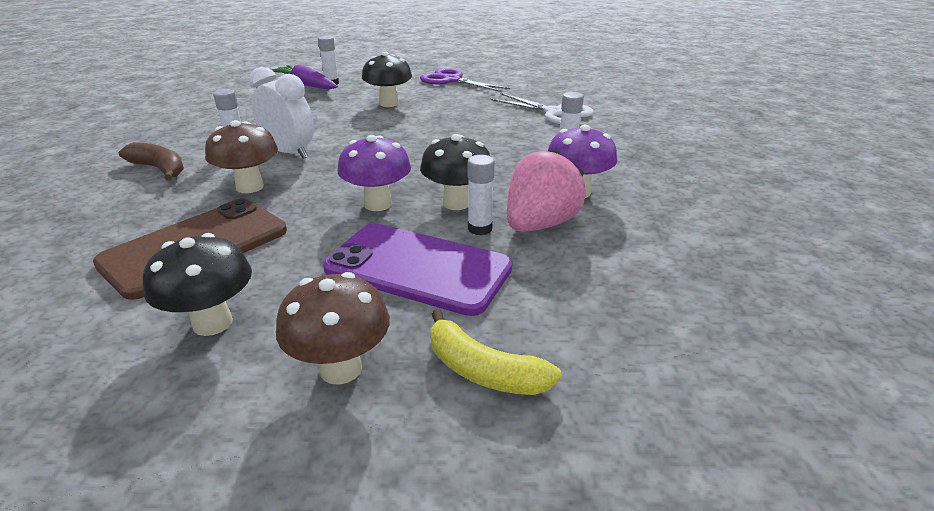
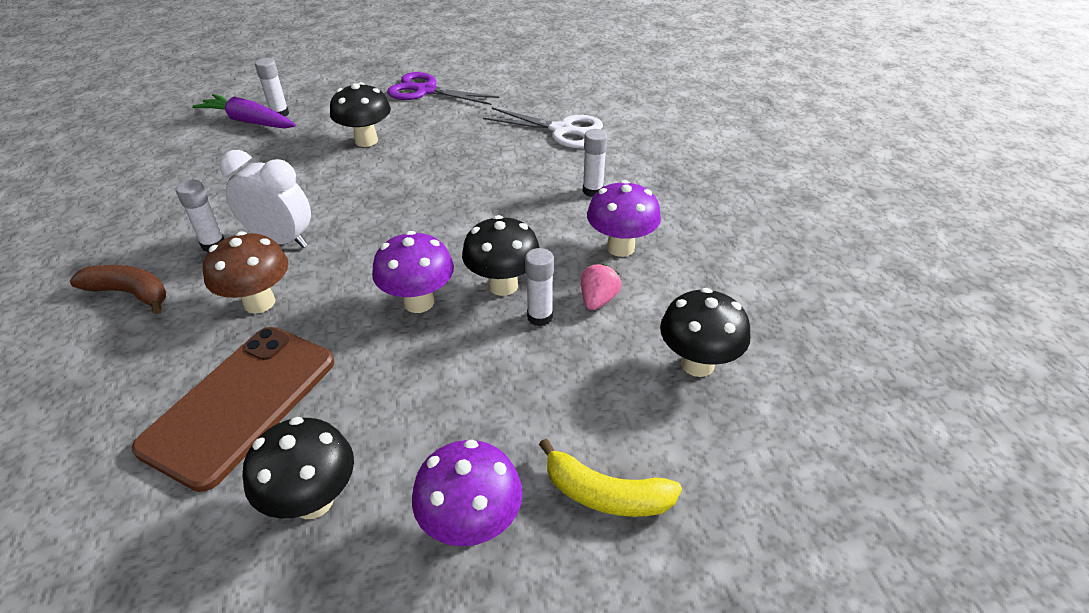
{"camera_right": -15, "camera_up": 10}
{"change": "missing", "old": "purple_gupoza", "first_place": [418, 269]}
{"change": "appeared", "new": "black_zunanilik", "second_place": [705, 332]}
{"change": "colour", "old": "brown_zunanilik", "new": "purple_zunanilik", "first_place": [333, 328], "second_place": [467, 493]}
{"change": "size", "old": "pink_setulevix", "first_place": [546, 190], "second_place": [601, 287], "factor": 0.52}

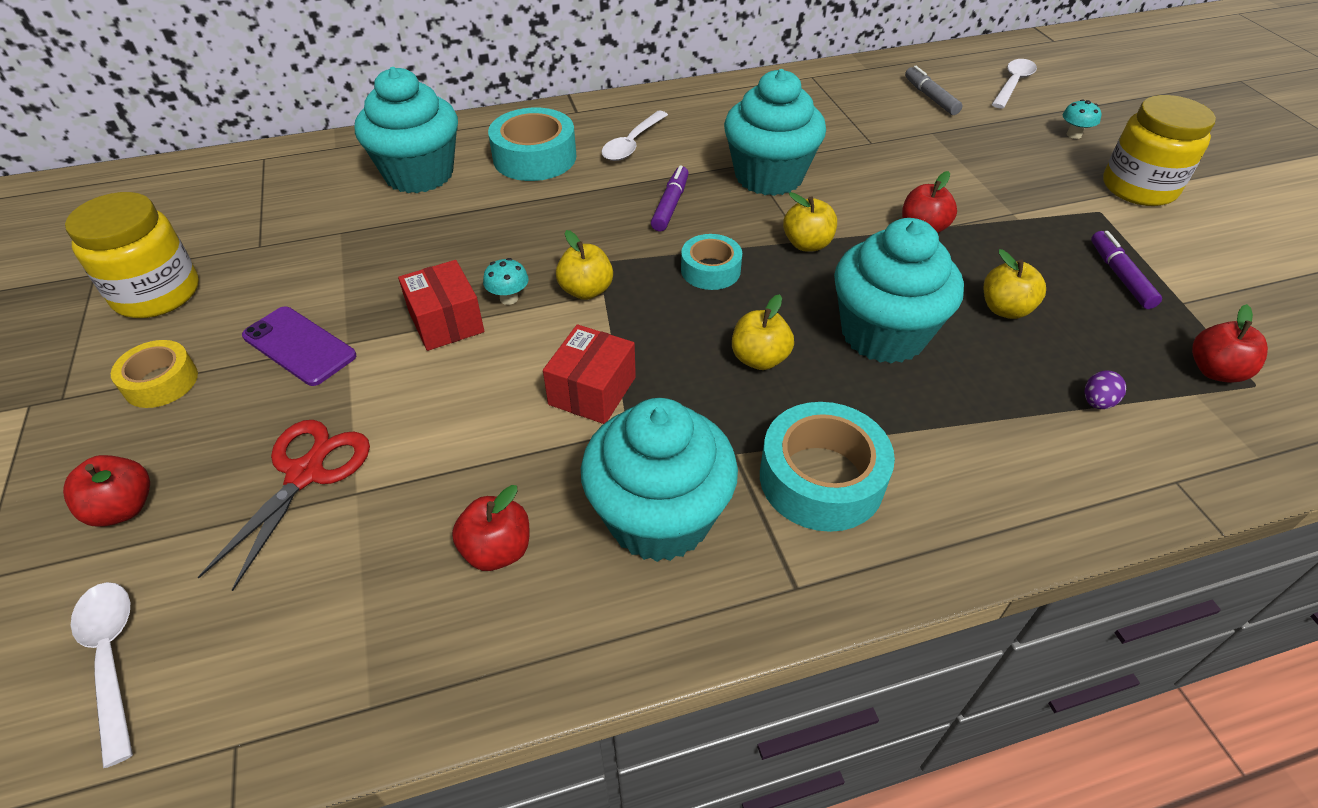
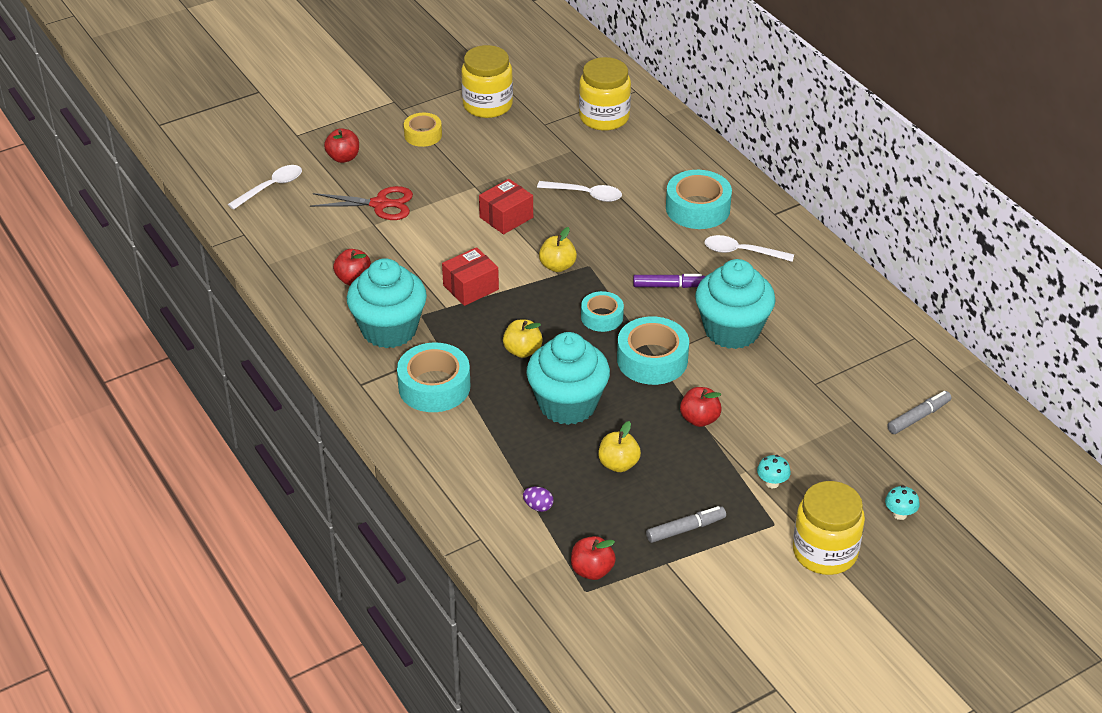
{"camera_right": 75, "camera_up": -5}
{"change": "missing", "old": "purple_gupoza", "first_place": [299, 346]}
{"change": "missing", "old": "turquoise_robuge", "first_place": [406, 130]}
{"change": "appeared", "new": "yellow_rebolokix", "second_place": [605, 94]}
{"change": "relocated", "old": "turquoise_zunanilik", "first_place": [506, 281], "second_place": [774, 471]}
{"change": "relocated", "old": "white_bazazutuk", "first_place": [1014, 84], "second_place": [579, 191]}
{"change": "exchanged", "old": "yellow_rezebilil", "new": "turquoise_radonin", "first_place": [810, 221], "second_place": [653, 350]}
{"change": "colour", "old": "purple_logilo", "new": "grey_logilo", "first_place": [1126, 270], "second_place": [686, 524]}
{"change": "spun", "old": "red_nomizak", "first_place": [589, 374], "second_place": [470, 276], "degrees": -45}

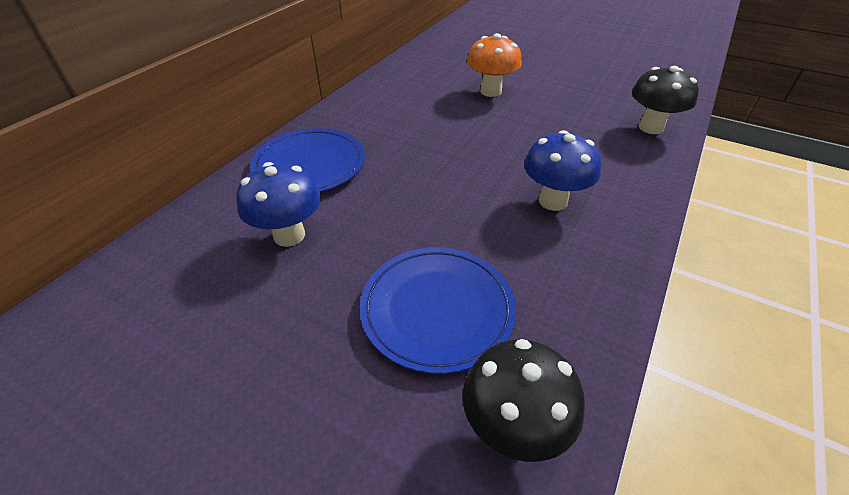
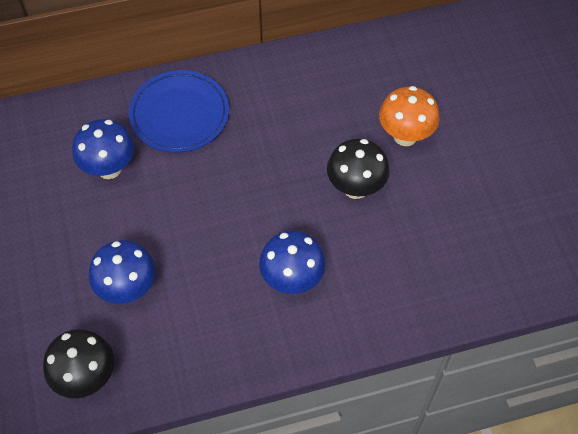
{"camera_right": 45, "camera_up": 15}
{"change": "relocated", "old": "black_zunanilik", "first_place": [665, 100], "second_place": [358, 169]}
{"change": "exchanged", "old": "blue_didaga", "new": "blue_zunanilik", "first_place": [438, 310], "second_place": [122, 272]}

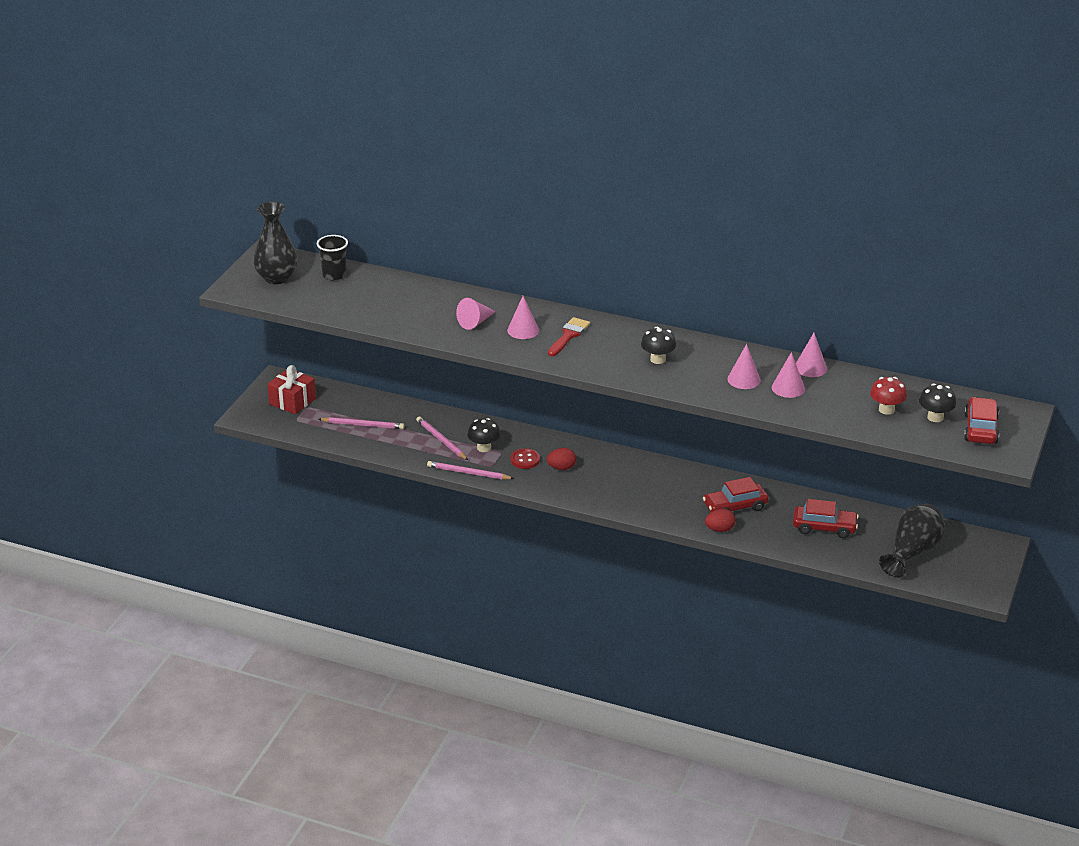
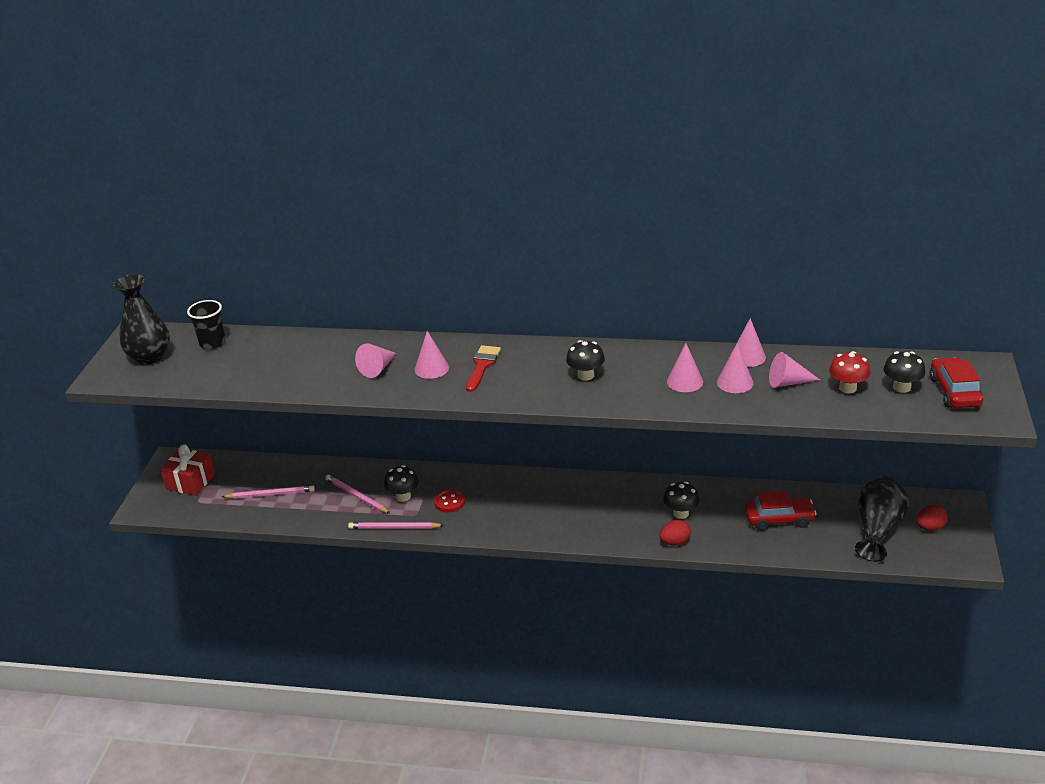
{"camera_right": -10, "camera_up": 0}
{"change": "appeared", "new": "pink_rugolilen", "second_place": [794, 370]}
{"change": "relocated", "old": "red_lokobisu", "first_place": [561, 459], "second_place": [932, 518]}
{"change": "exchanged", "old": "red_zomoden", "new": "black_zunanilik", "first_place": [735, 494], "second_place": [681, 500]}

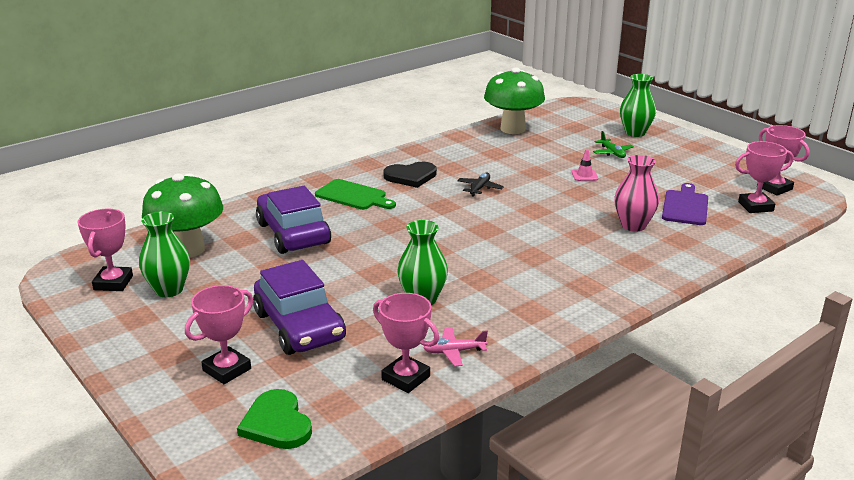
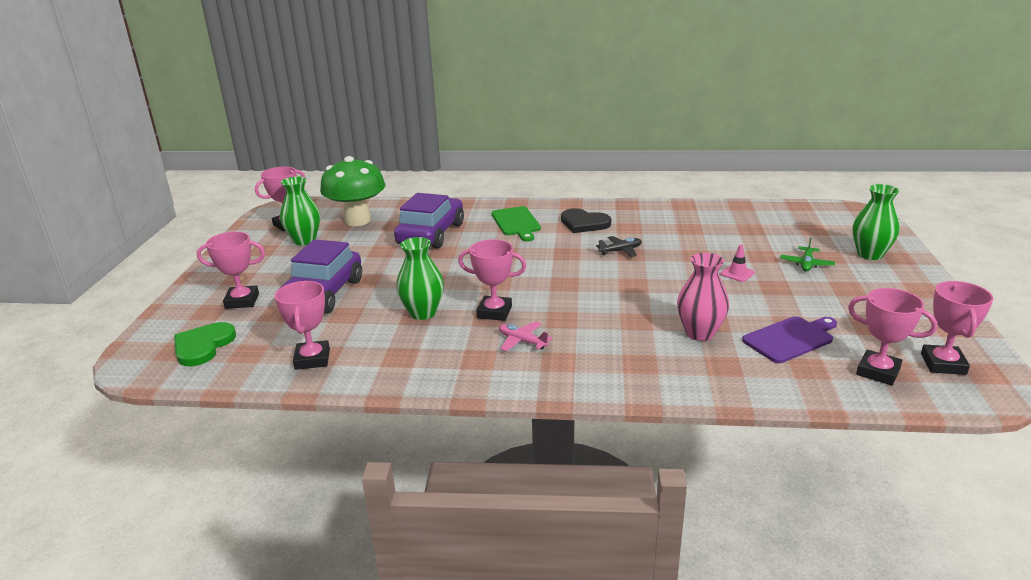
{"camera_right": 45, "camera_up": 0}
{"change": "missing", "old": "green_zunanilik", "first_place": [514, 100]}
{"change": "appeared", "new": "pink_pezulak", "second_place": [492, 280]}
{"change": "relocated", "old": "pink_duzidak", "first_place": [456, 346], "second_place": [526, 336]}

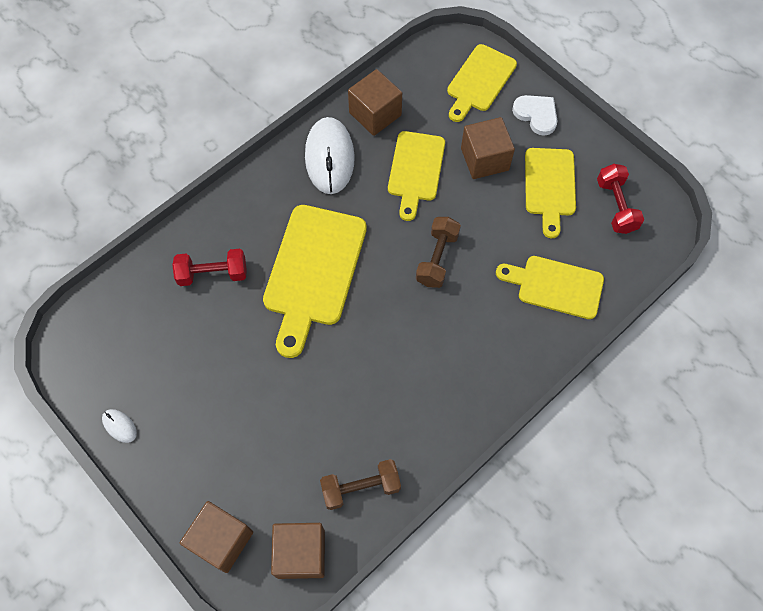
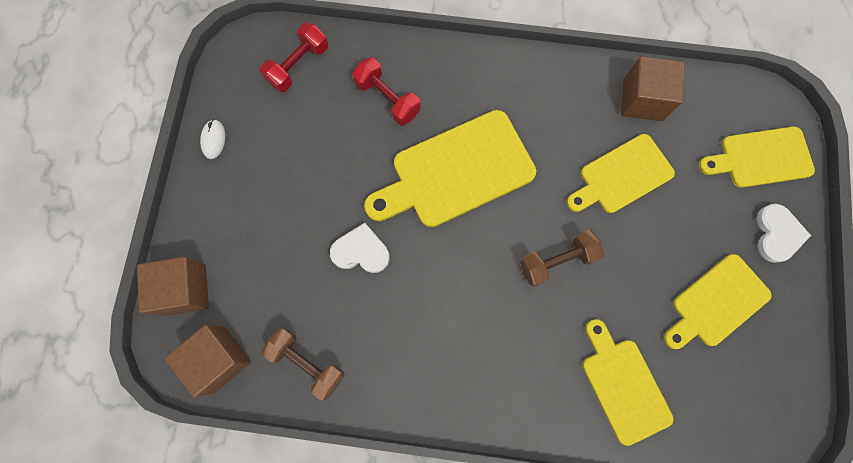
{"camera_right": 50, "camera_up": 10}
{"change": "missing", "old": "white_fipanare", "first_place": [330, 155]}
{"change": "missing", "old": "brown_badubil", "first_place": [488, 148]}
{"change": "appeared", "new": "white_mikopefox", "second_place": [360, 248]}
{"change": "relocated", "old": "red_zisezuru", "first_place": [620, 199], "second_place": [294, 57]}

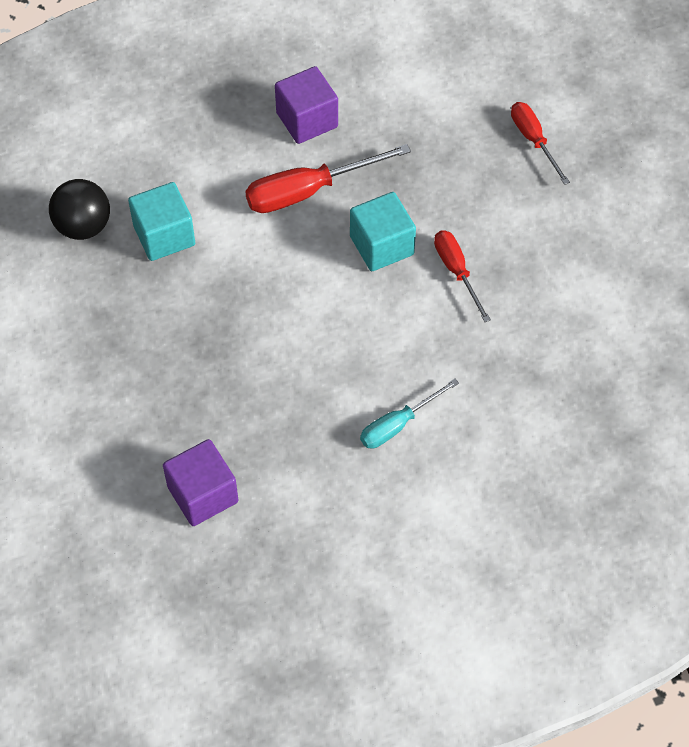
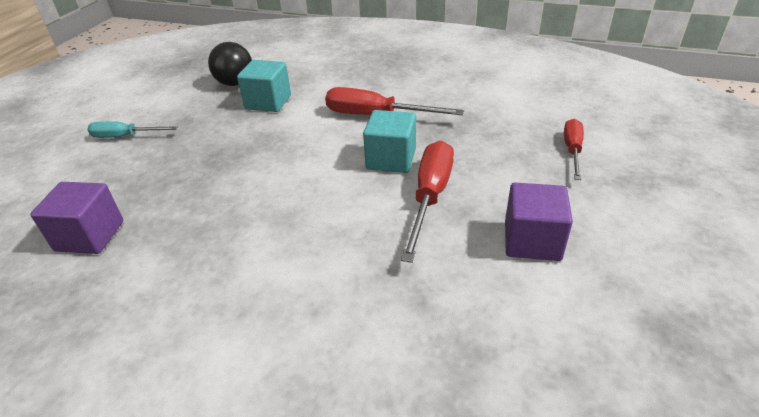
{"camera_right": 40, "camera_up": -20}
{"change": "relocated", "old": "purple_badubil", "first_place": [306, 105], "second_place": [539, 222]}
{"change": "relocated", "old": "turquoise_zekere", "first_place": [409, 414], "second_place": [132, 129]}
{"change": "size", "old": "red_zekere", "first_place": [462, 276], "second_place": [427, 202], "factor": 1.59}

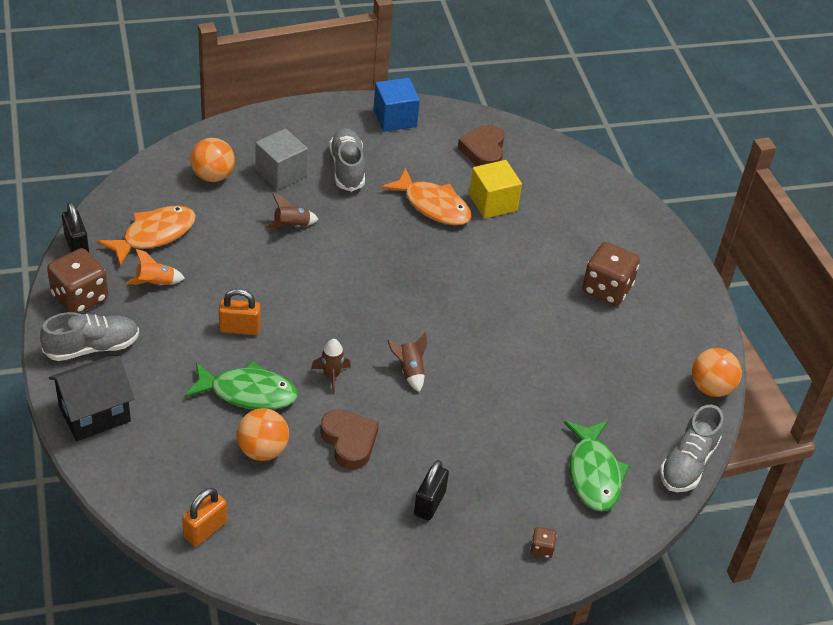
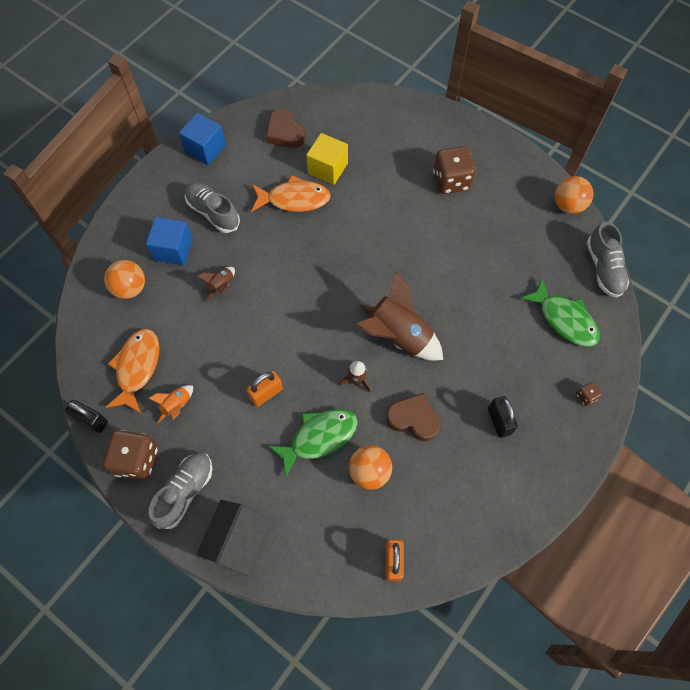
{"camera_right": -35, "camera_up": 20}
{"change": "colour", "old": "grey_badubil", "new": "blue_badubil", "first_place": [281, 159], "second_place": [169, 241]}
{"change": "size", "old": "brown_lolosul", "first_place": [407, 362], "second_place": [399, 316], "factor": 2.08}

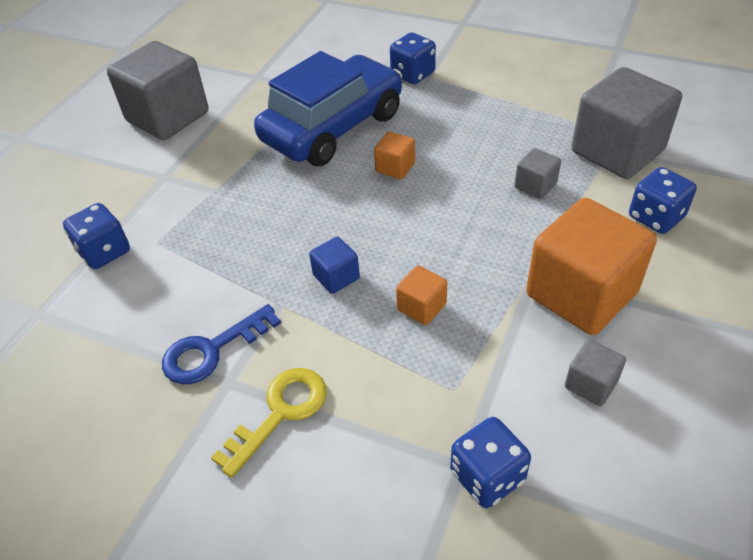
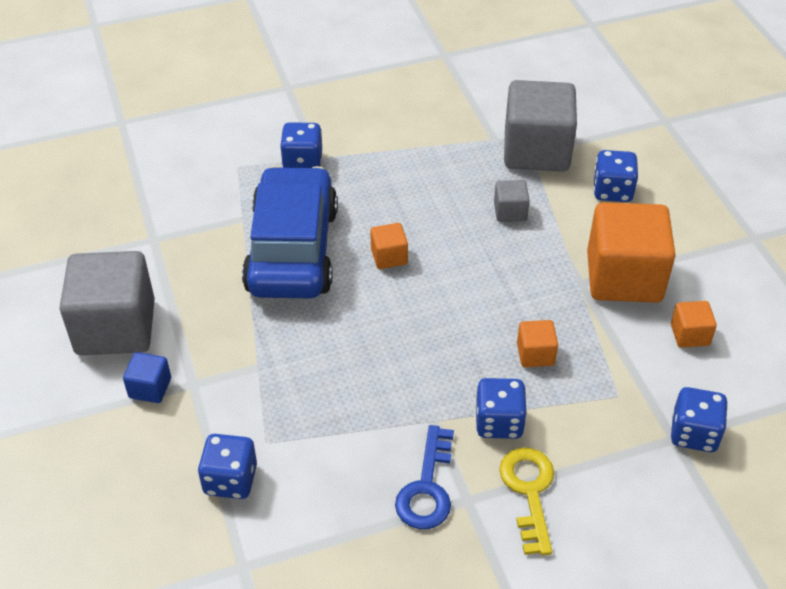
{"camera_right": -45, "camera_up": 0}
{"change": "appeared", "new": "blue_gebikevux", "second_place": [501, 408]}
{"change": "relocated", "old": "blue_badubil", "first_place": [334, 265], "second_place": [147, 377]}
{"change": "colour", "old": "grey_badubil", "new": "orange_badubil", "first_place": [595, 372], "second_place": [694, 324]}

